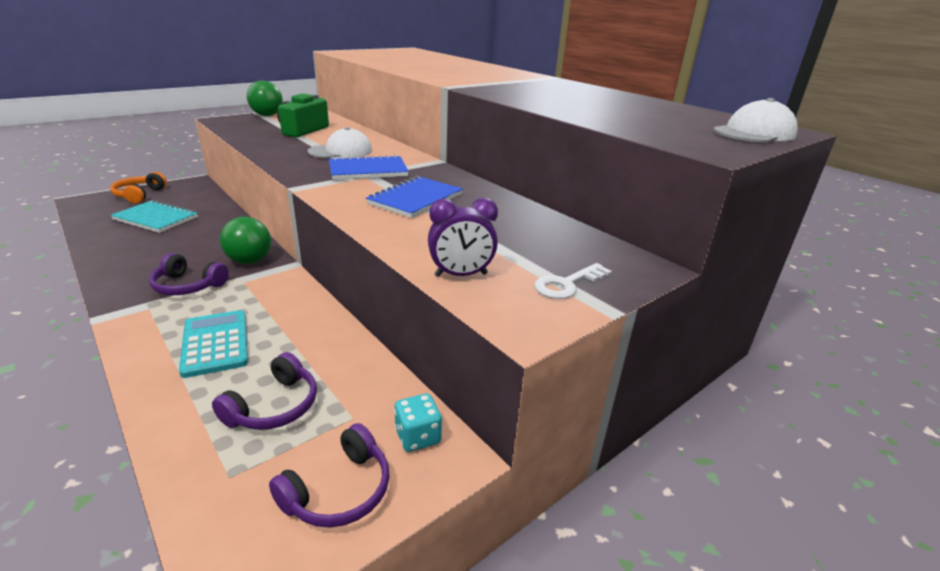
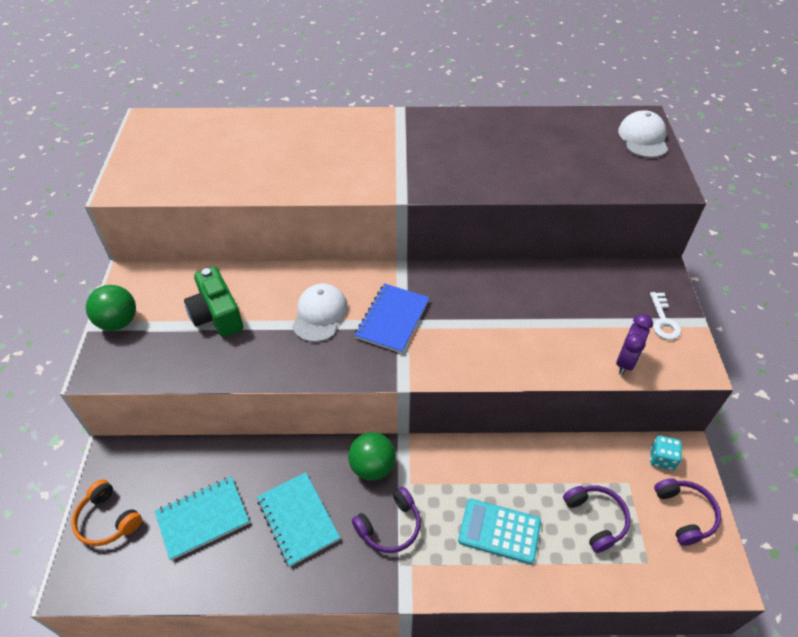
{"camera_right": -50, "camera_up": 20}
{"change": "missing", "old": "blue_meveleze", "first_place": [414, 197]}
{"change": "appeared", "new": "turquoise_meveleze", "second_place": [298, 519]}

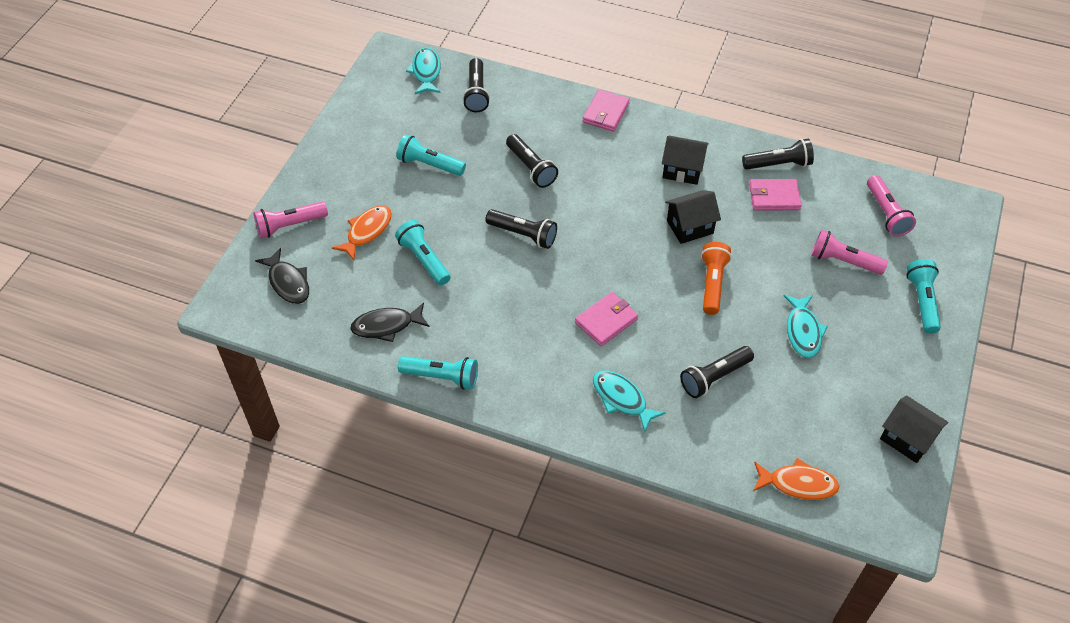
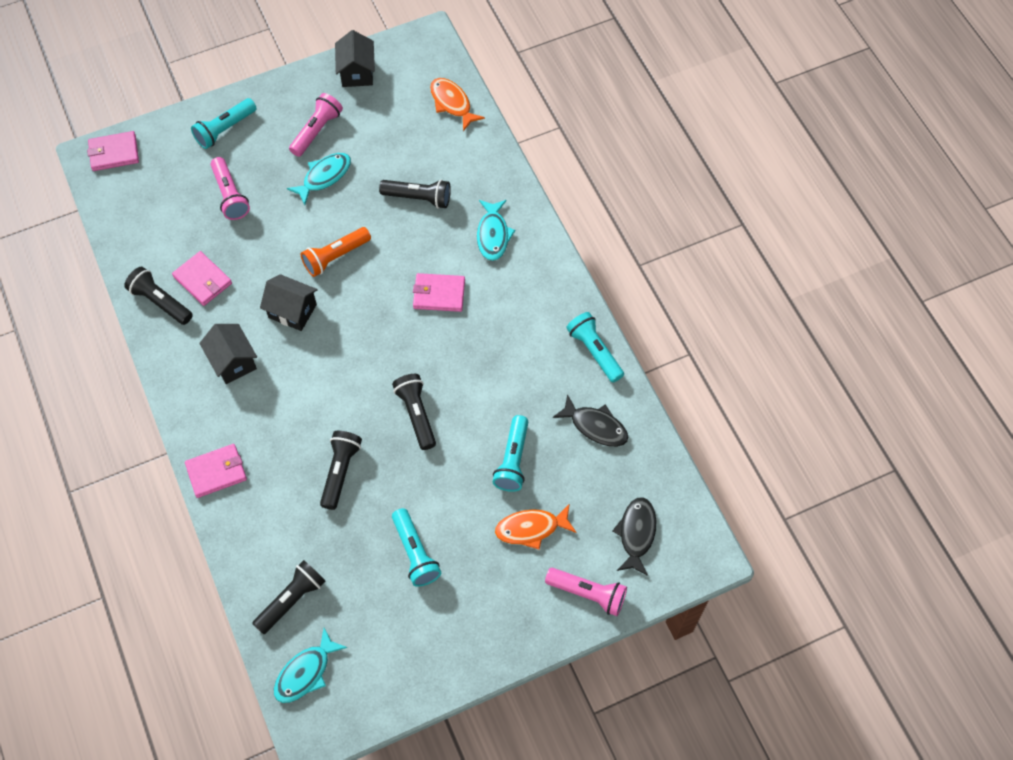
{"camera_right": -135, "camera_up": 10}
{"change": "appeared", "new": "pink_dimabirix", "second_place": [113, 151]}
{"change": "relocated", "old": "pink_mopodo", "first_place": [891, 206], "second_place": [316, 125]}

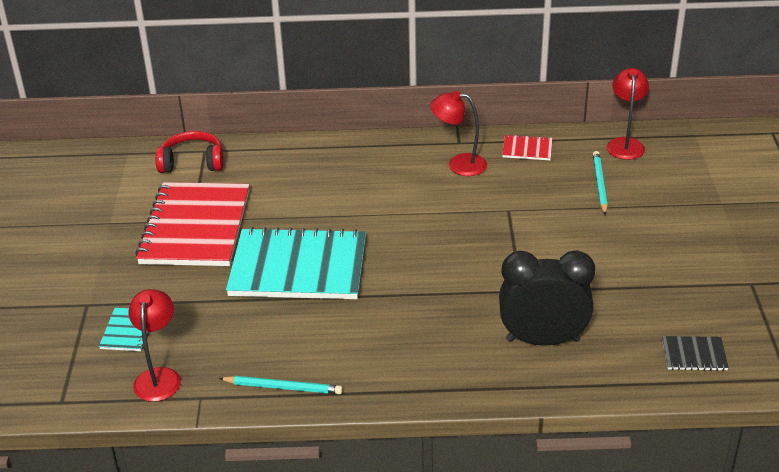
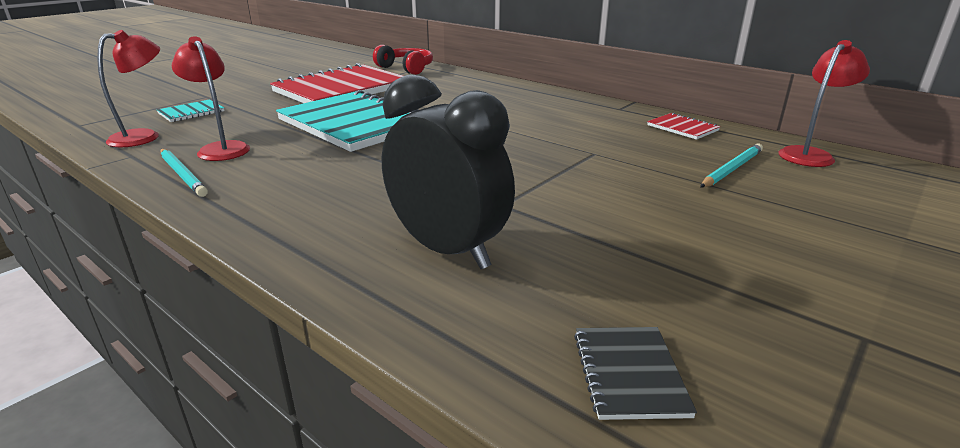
{"camera_right": 40, "camera_up": -10}
{"change": "relocated", "old": "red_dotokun", "first_place": [458, 133], "second_place": [211, 98]}
{"change": "spun", "old": "black_meveleze", "first_place": [695, 353], "second_place": [635, 373], "degrees": 45}

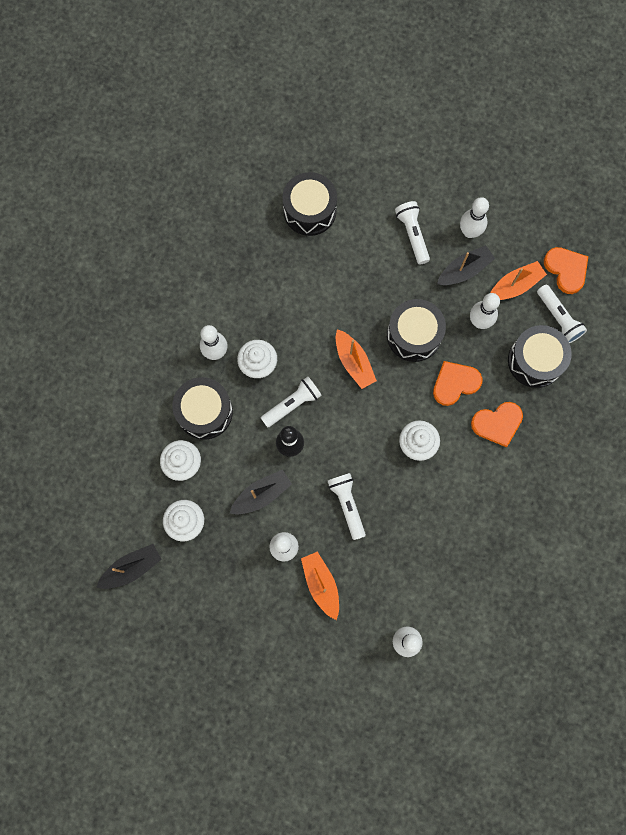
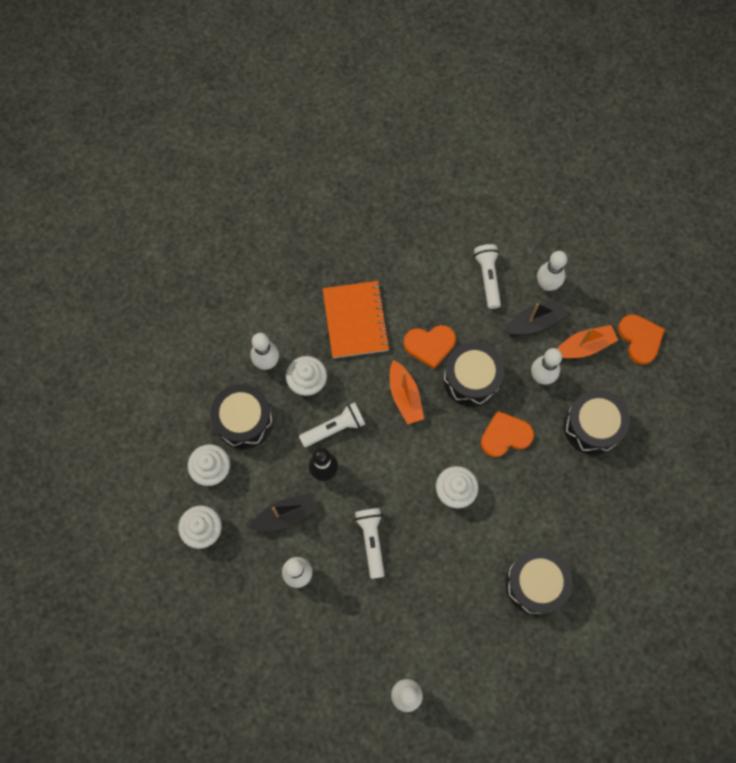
{"camera_right": 10, "camera_up": -5}
{"change": "missing", "old": "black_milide", "first_place": [129, 566]}
{"change": "missing", "old": "orange_milide", "first_place": [320, 585]}
{"change": "missing", "old": "white_mopodo", "first_place": [562, 313]}
{"change": "appeared", "new": "orange_meveleze", "second_place": [356, 319]}
{"change": "relocated", "old": "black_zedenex", "first_place": [309, 204], "second_place": [539, 582]}
{"change": "relocated", "old": "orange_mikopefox", "first_place": [497, 424], "second_place": [430, 347]}

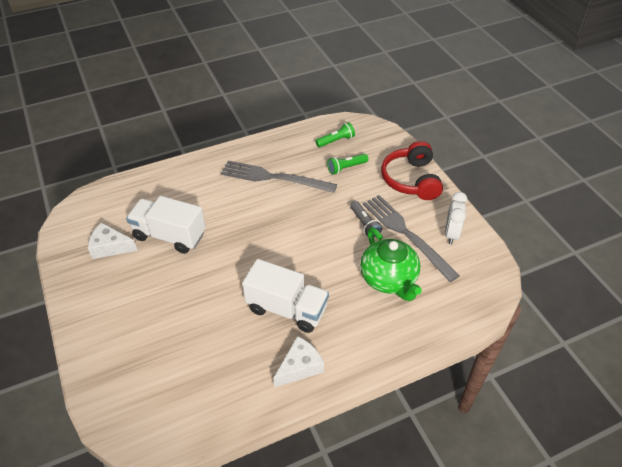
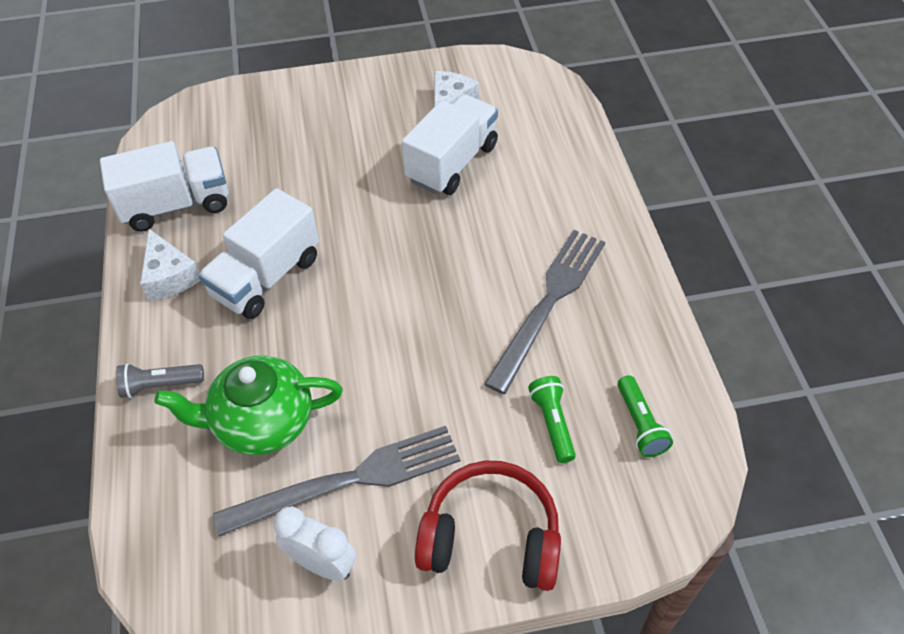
{"camera_right": 105, "camera_up": 5}
{"change": "appeared", "new": "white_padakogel", "second_place": [164, 186]}
{"change": "relocated", "old": "grey_mopodo", "first_place": [366, 219], "second_place": [160, 380]}

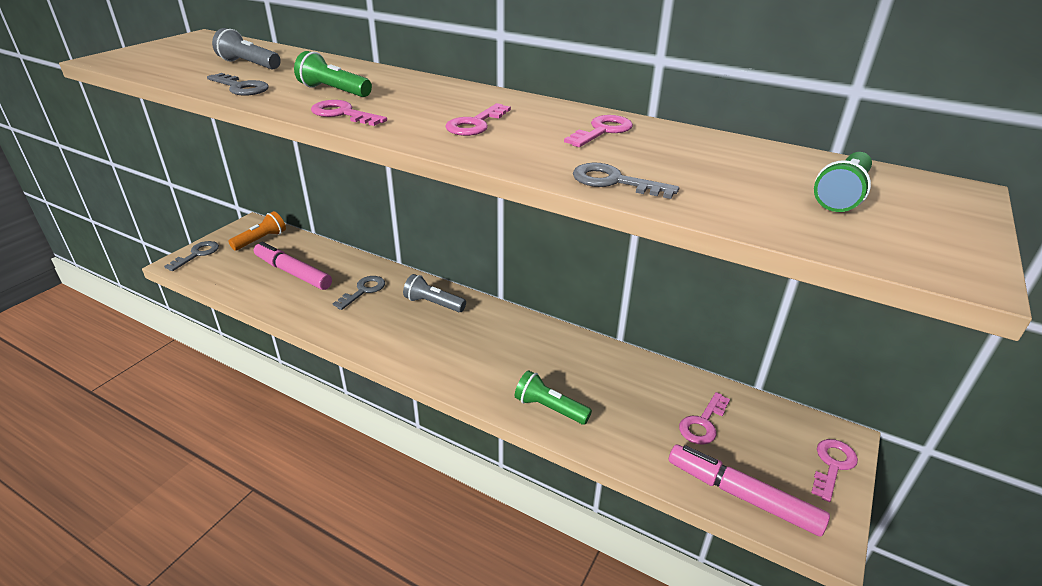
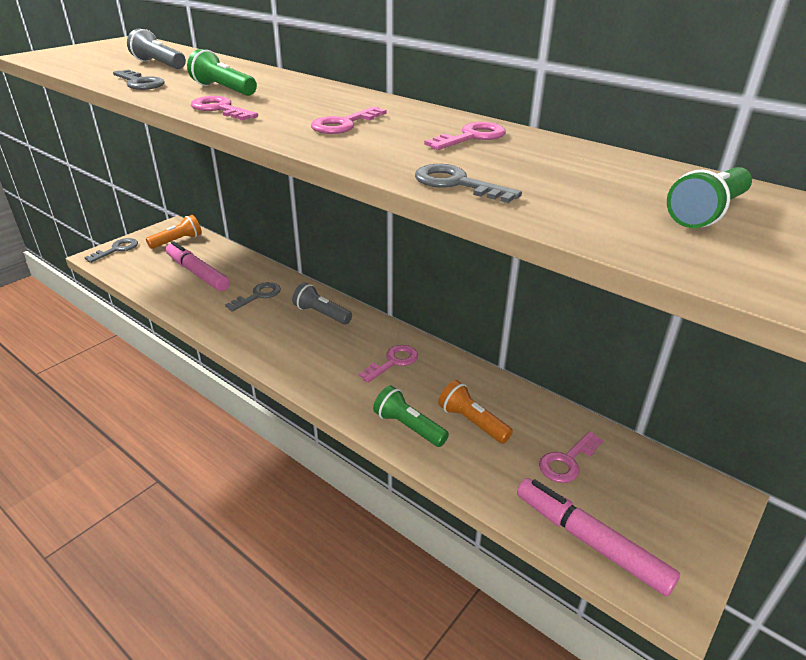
{"camera_right": 10, "camera_up": 0}
{"change": "appeared", "new": "orange_mopodo", "second_place": [475, 412]}
{"change": "relocated", "old": "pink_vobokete", "first_place": [834, 470], "second_place": [388, 364]}

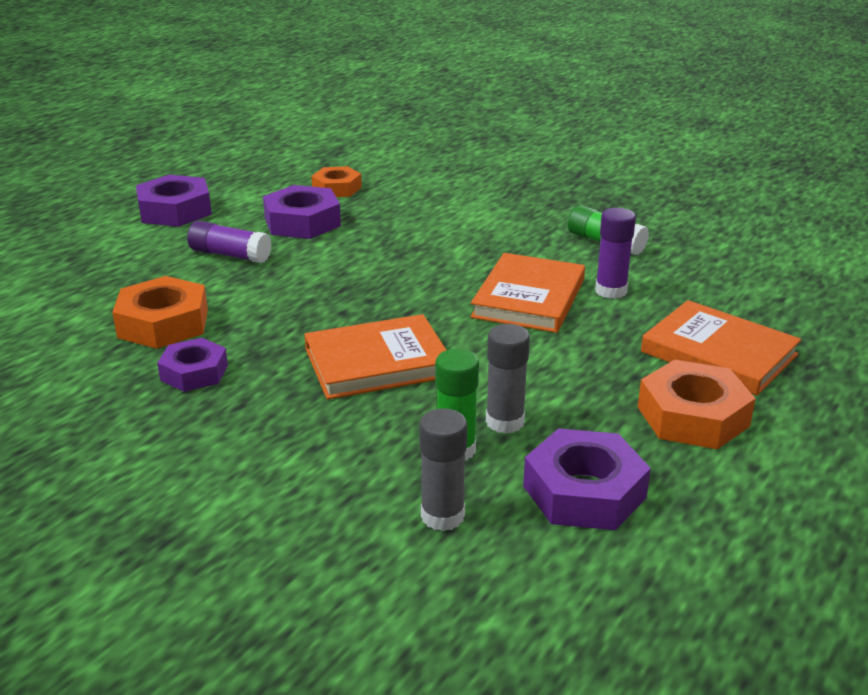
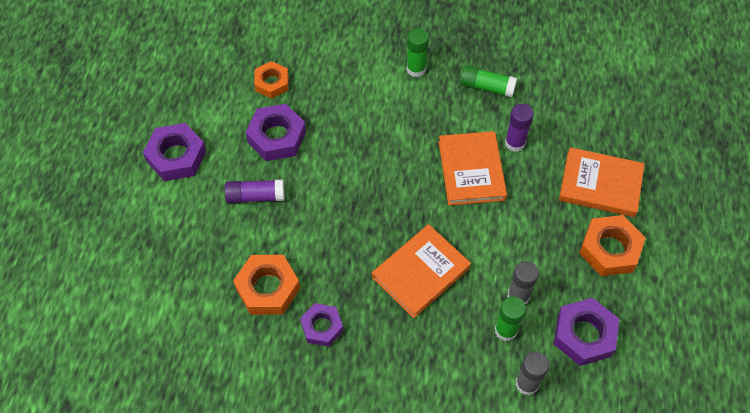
{"camera_right": -25, "camera_up": 30}
{"change": "appeared", "new": "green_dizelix", "second_place": [417, 52]}

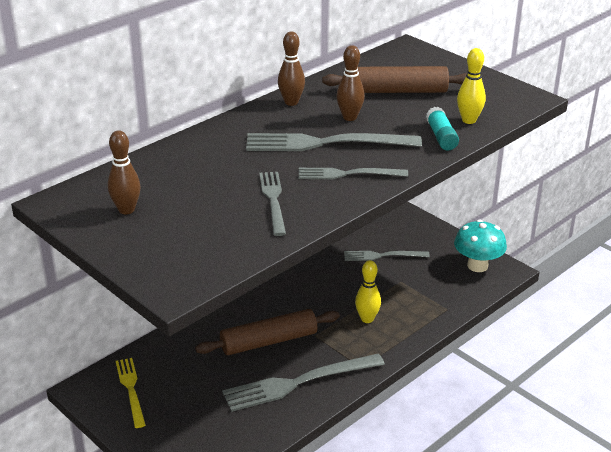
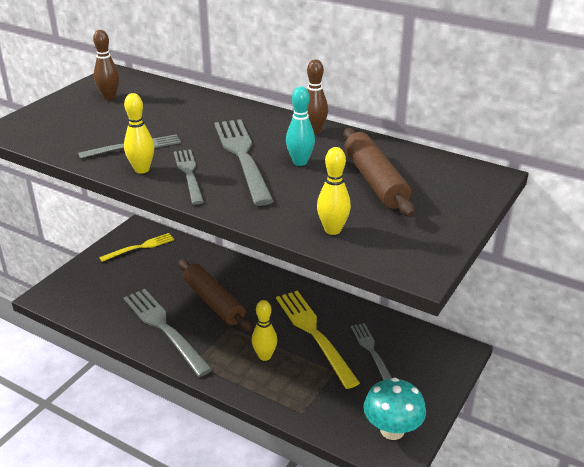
{"camera_right": 75, "camera_up": 0}
{"change": "missing", "old": "turquoise_dizelix", "first_place": [442, 128]}
{"change": "appeared", "new": "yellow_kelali", "second_place": [139, 133]}
{"change": "appeared", "new": "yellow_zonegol", "second_place": [318, 340]}
{"change": "colour", "old": "brown_kelali", "new": "turquoise_kelali", "first_place": [350, 83], "second_place": [300, 126]}

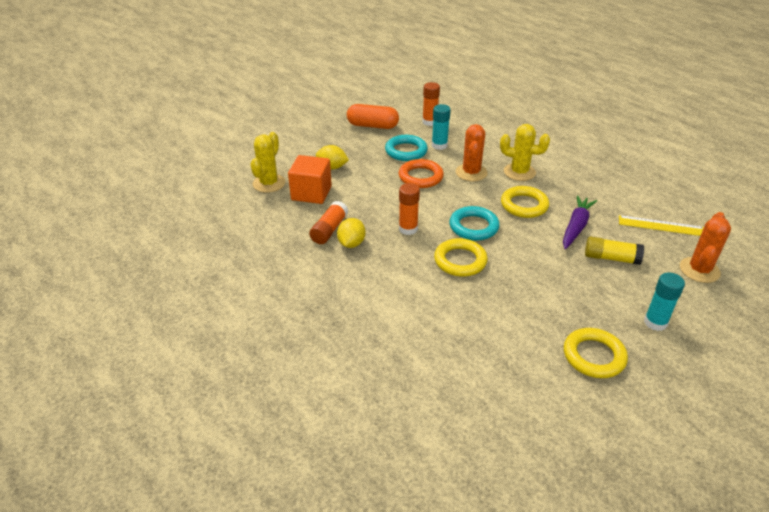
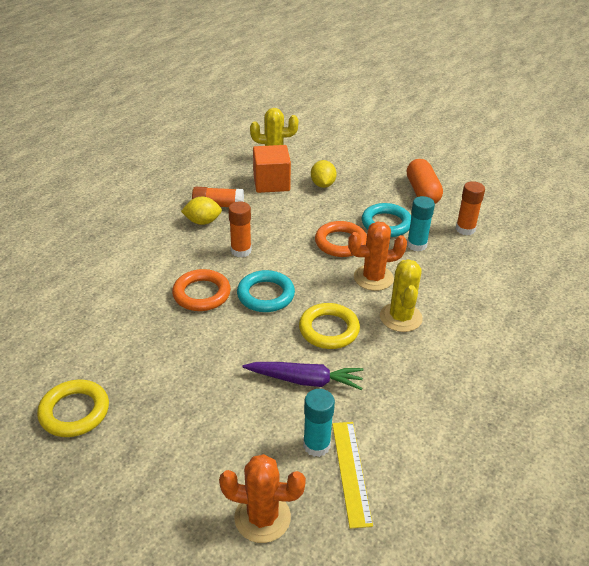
{"camera_right": 70, "camera_up": 0}
{"change": "missing", "old": "yellow_dizelix", "first_place": [614, 250]}
{"change": "relocated", "old": "turquoise_dizelix", "first_place": [664, 302], "second_place": [319, 423]}
{"change": "colour", "old": "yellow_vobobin", "new": "orange_vobobin", "first_place": [461, 257], "second_place": [201, 290]}

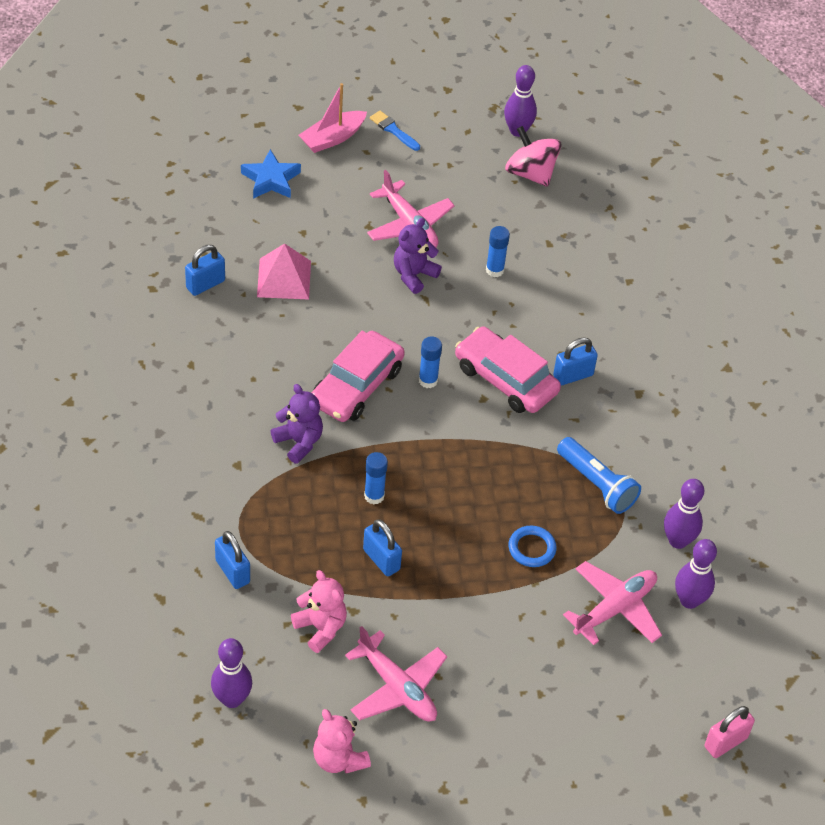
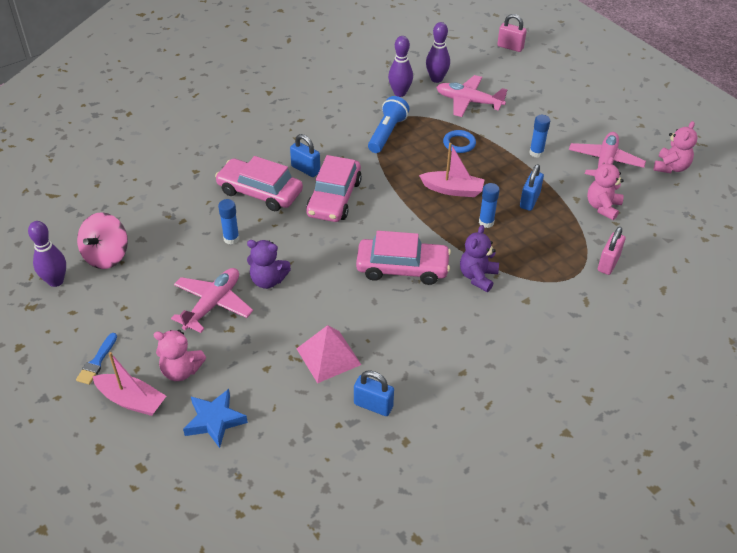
{"camera_right": -115, "camera_up": -5}
{"change": "missing", "old": "purple_kelali", "first_place": [231, 673]}
{"change": "appeared", "new": "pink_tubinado", "second_place": [180, 355]}
{"change": "appeared", "new": "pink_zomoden", "second_place": [259, 183]}
{"change": "appeared", "new": "pink_milide", "second_place": [451, 170]}
{"change": "relocated", "old": "blue_dizelix", "first_place": [430, 362], "second_place": [539, 136]}
{"change": "colour", "old": "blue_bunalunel", "new": "pink_bunalunel", "first_place": [232, 560], "second_place": [611, 251]}

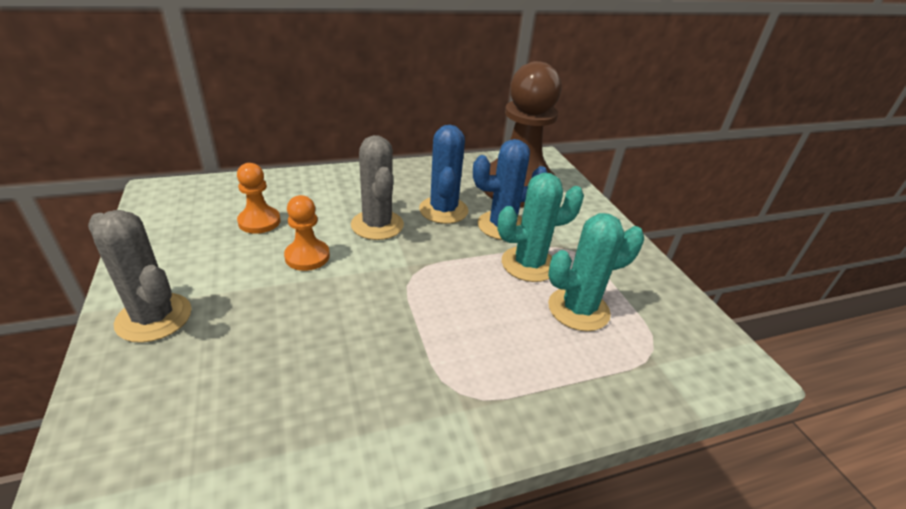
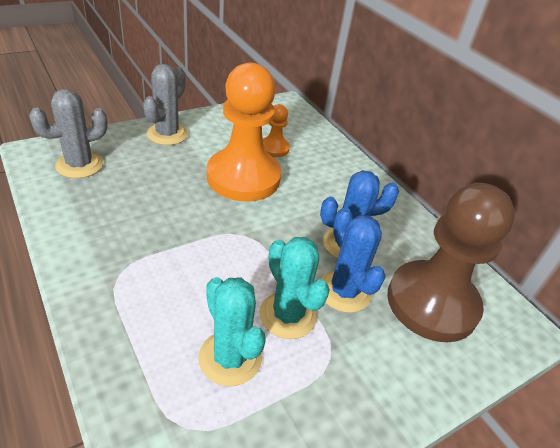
{"camera_right": 75, "camera_up": 5}
{"change": "relocated", "old": "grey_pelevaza", "first_place": [377, 187], "second_place": [68, 133]}
{"change": "size", "old": "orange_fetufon", "first_place": [307, 233], "second_place": [244, 132], "factor": 2.25}

